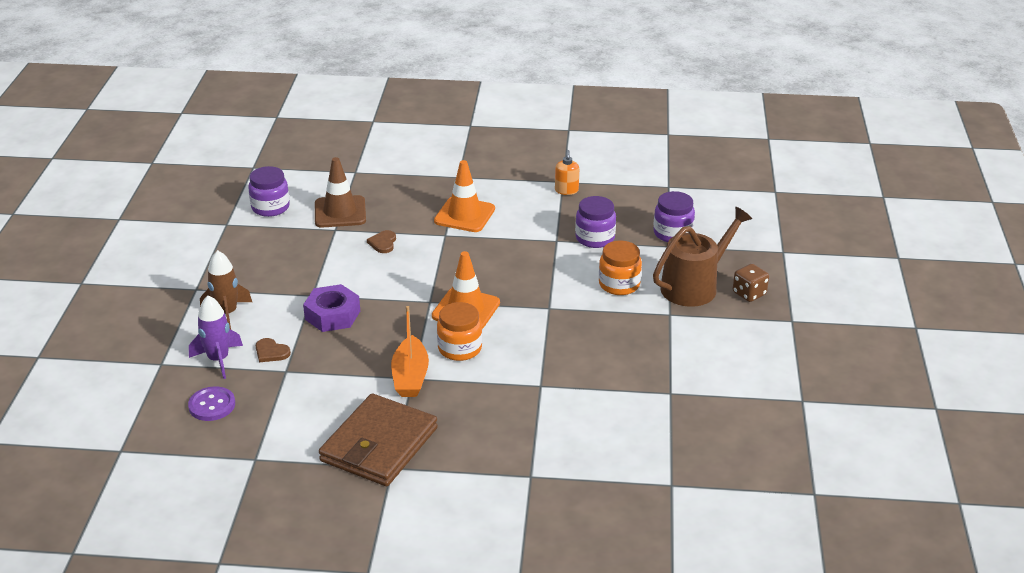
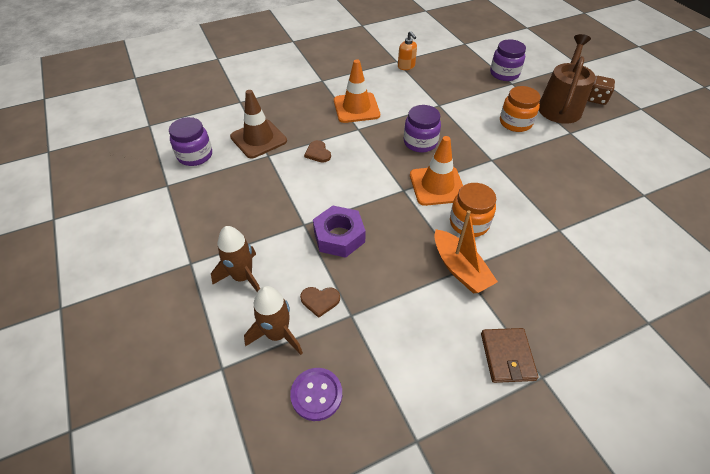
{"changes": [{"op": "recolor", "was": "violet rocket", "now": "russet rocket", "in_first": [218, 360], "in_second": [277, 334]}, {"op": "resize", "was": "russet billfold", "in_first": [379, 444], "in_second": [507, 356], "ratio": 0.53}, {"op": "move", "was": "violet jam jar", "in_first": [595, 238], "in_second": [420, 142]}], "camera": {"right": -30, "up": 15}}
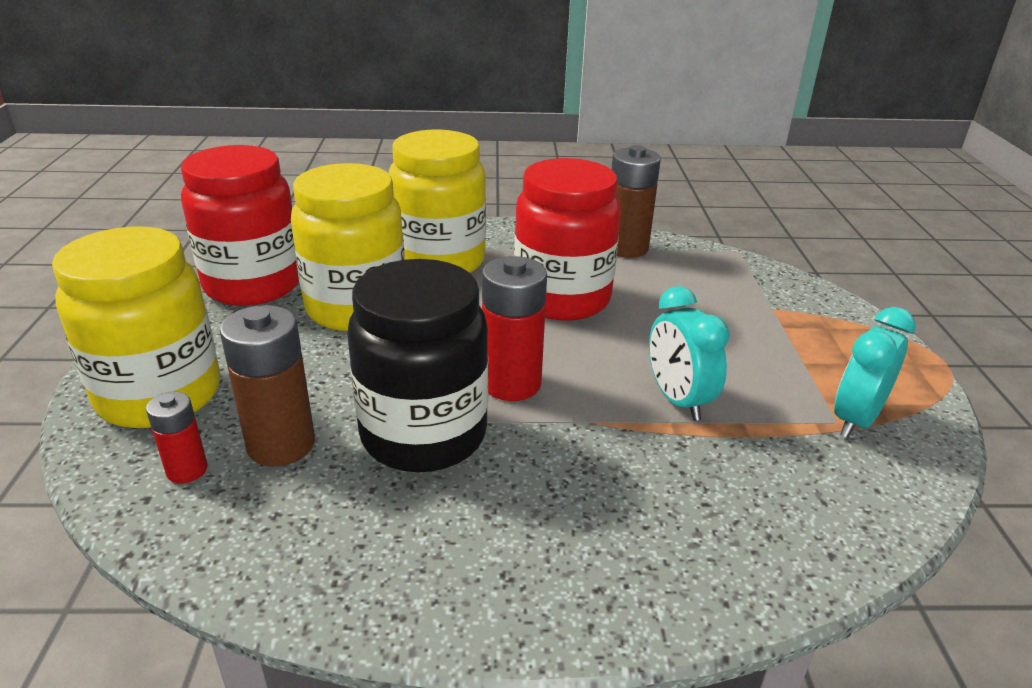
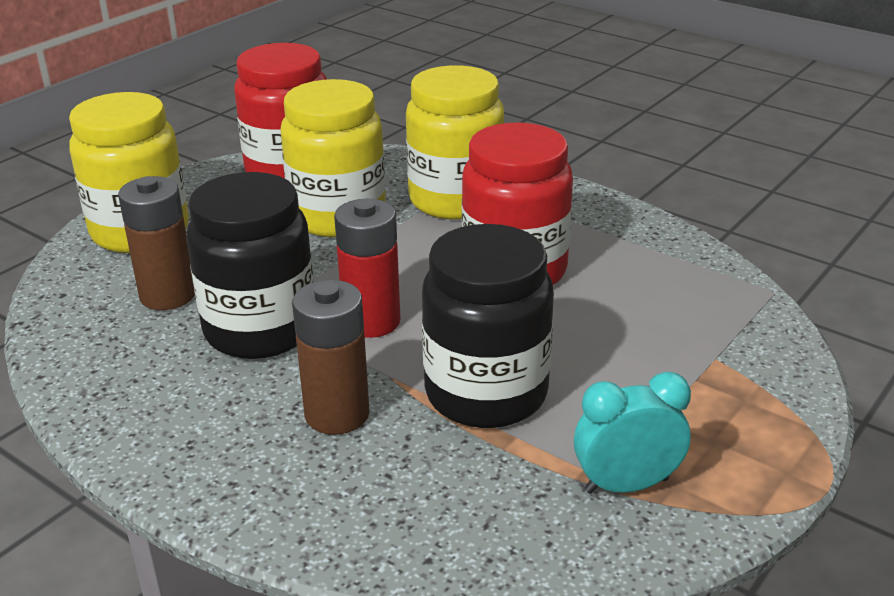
{"changes": [{"op": "delete", "was": "red AA battery", "in_first": [187, 470]}, {"op": "move", "was": "russet AA battery", "in_first": [626, 248], "in_second": [337, 414]}, {"op": "replace", "was": "turquoise bedside clock", "now": "jet-black jam jar", "in_first": [678, 400], "in_second": [486, 393]}], "camera": {"right": 40, "up": 0}}
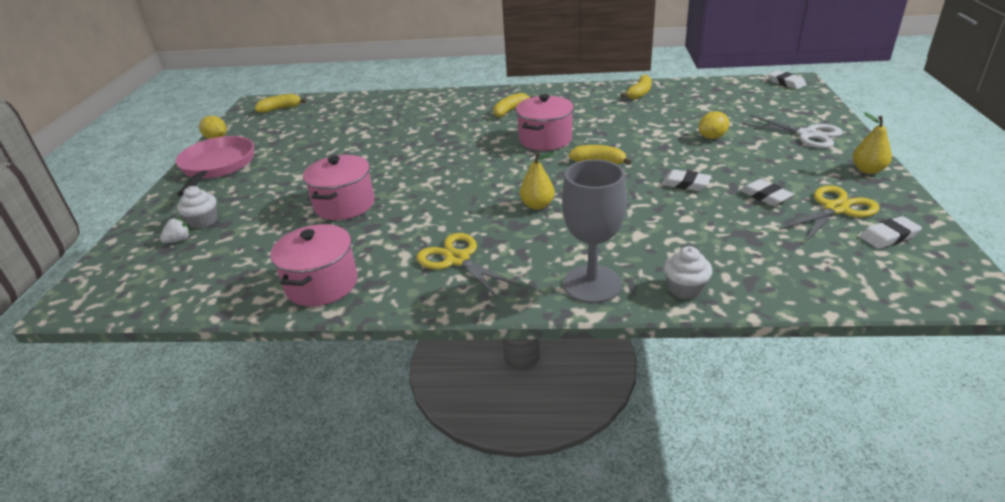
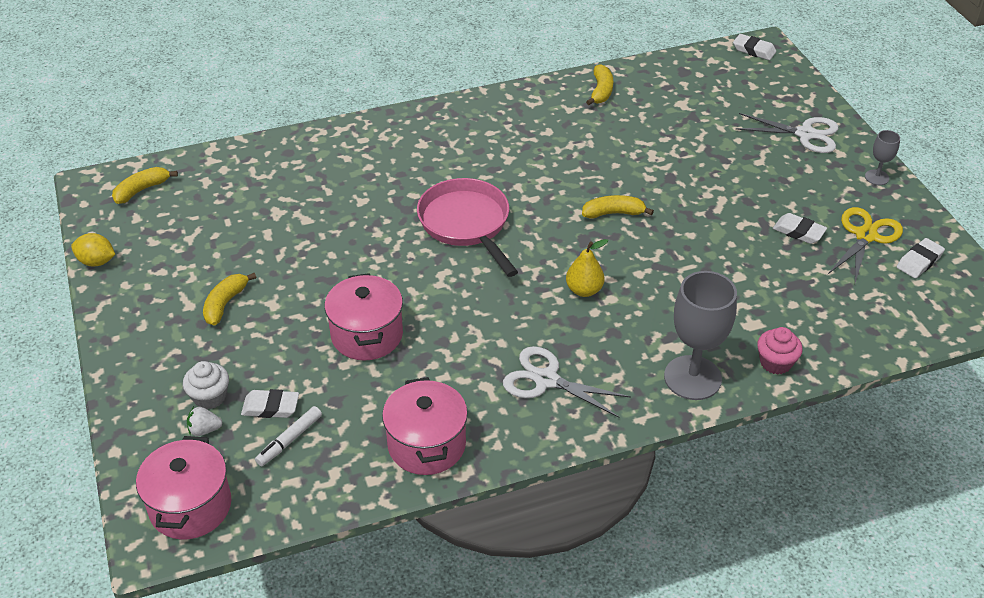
{"changes": [{"op": "rotate", "was": "snow-white toy strawberry", "in_first": [179, 240], "in_second": [204, 430], "clockwise": -120}, {"op": "move", "was": "rose-pink pan", "in_first": [217, 167], "in_second": [466, 224]}, {"op": "recolor", "was": "bright yellow shears", "now": "snow-white shears", "in_first": [457, 259], "in_second": [546, 380]}, {"op": "move", "was": "bright yellow banana", "in_first": [510, 110], "in_second": [225, 304]}, {"op": "move", "was": "rose-pink pot", "in_first": [545, 139], "in_second": [190, 506]}, {"op": "move", "was": "snow-white eraser", "in_first": [685, 184], "in_second": [270, 407]}, {"op": "recolor", "was": "snow-white fairy cake", "now": "rose-pink fairy cake", "in_first": [685, 289], "in_second": [775, 362]}, {"op": "delete", "was": "bright yellow lemon", "in_first": [712, 137]}, {"op": "replace", "was": "bright yellow pear", "now": "ash-grey chalice", "in_first": [867, 170], "in_second": [876, 177]}, {"op": "insert", "now": "snow-white marker pen", "in_second": [289, 440]}], "camera": {"right": -25, "up": 10}}
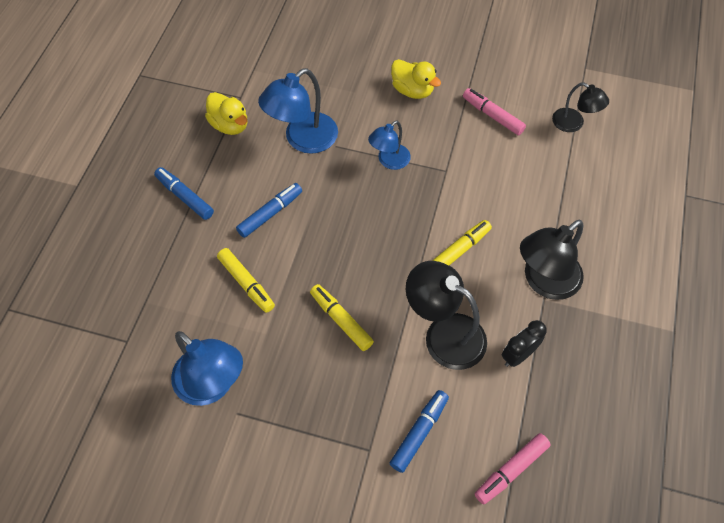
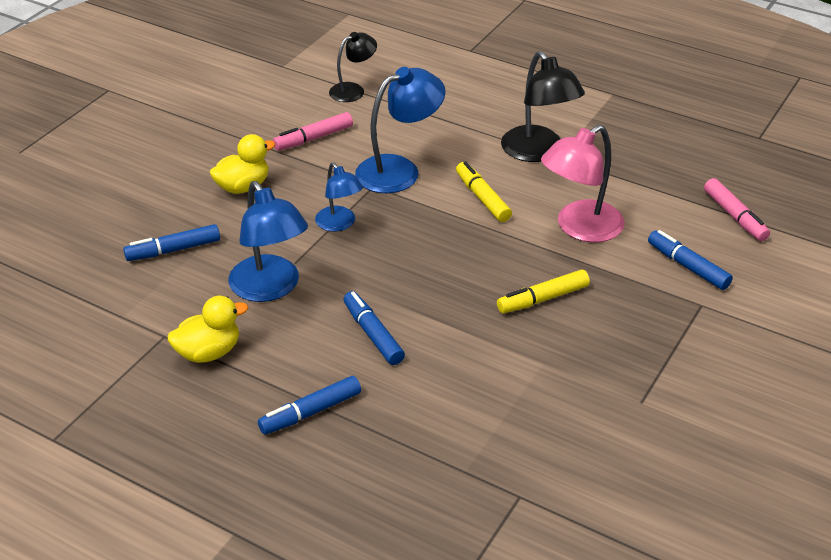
{"changes": [{"op": "move", "was": "royal blue desk lamp", "in_first": [212, 385], "in_second": [399, 170]}, {"op": "delete", "was": "bright yellow marker pen", "in_first": [246, 283]}, {"op": "recolor", "was": "jet-black desk lamp", "now": "rose-pink desk lamp", "in_first": [444, 334], "in_second": [580, 228]}, {"op": "delete", "was": "jet-black bedside clock", "in_first": [518, 355]}, {"op": "insert", "now": "royal blue marker pen", "in_second": [173, 250]}], "camera": {"right": -75, "up": -20}}
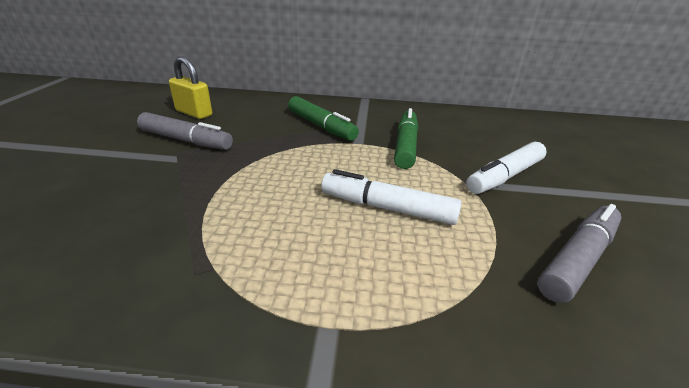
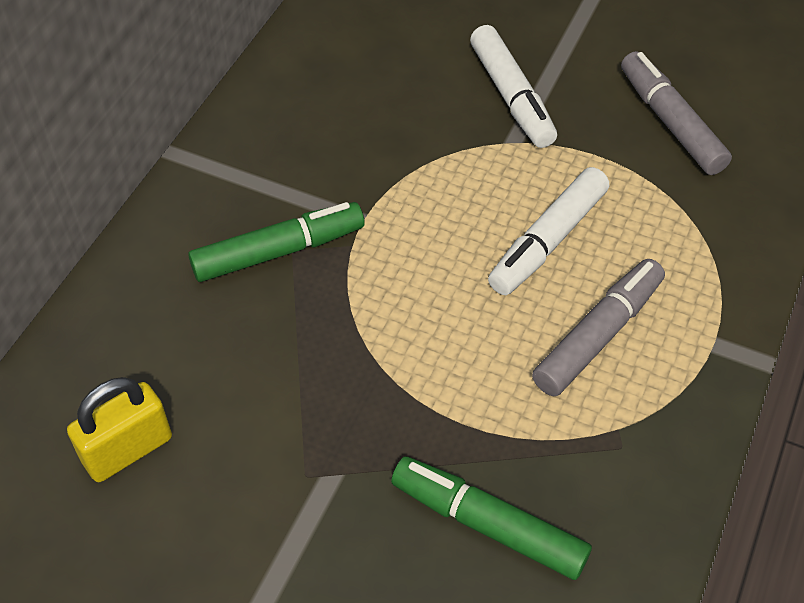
{"changes": [{"op": "move", "was": "ash-grey marker pen", "in_first": [185, 140], "in_second": [597, 336]}, {"op": "move", "was": "green marker pen", "in_first": [405, 146], "in_second": [489, 525]}], "camera": {"right": -70, "up": 20}}
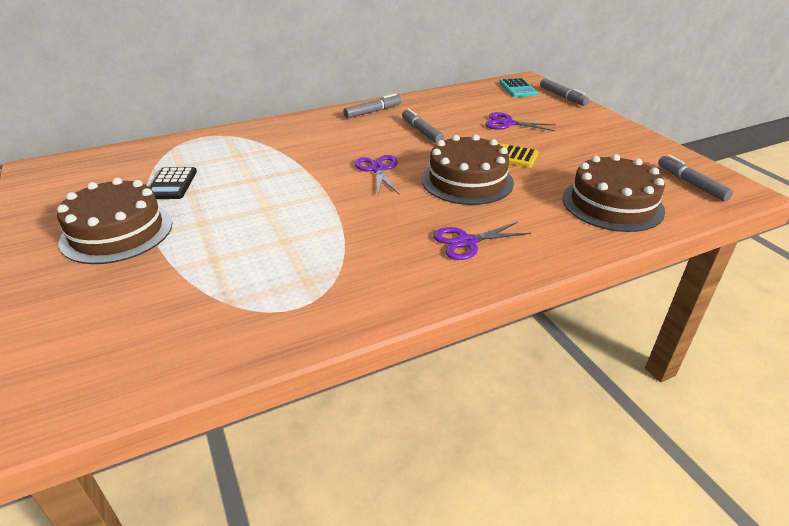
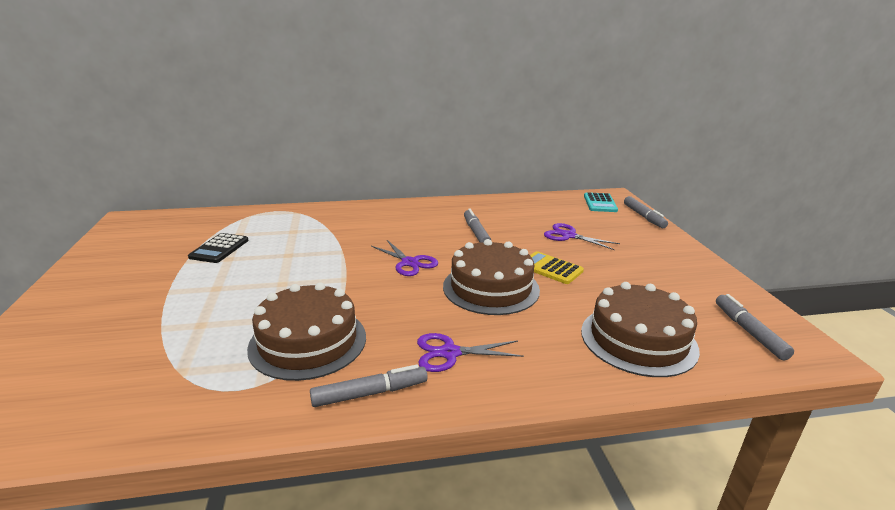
{"changes": [{"op": "move", "was": "russet gateau", "in_first": [117, 232], "in_second": [308, 341]}, {"op": "move", "was": "ash-grey marker pen", "in_first": [373, 112], "in_second": [370, 393]}, {"op": "rotate", "was": "violet shears", "in_first": [378, 169], "in_second": [409, 263], "clockwise": 135}], "camera": {"right": 15, "up": -10}}
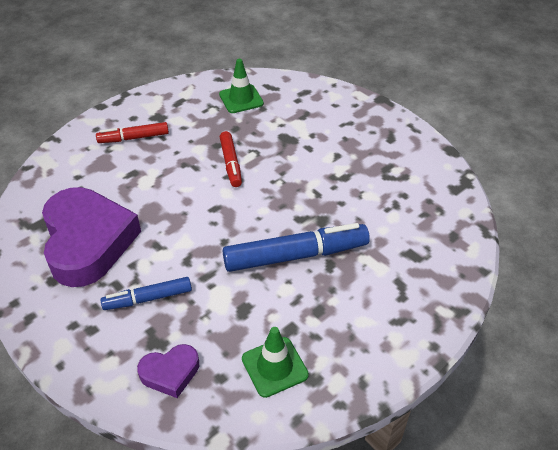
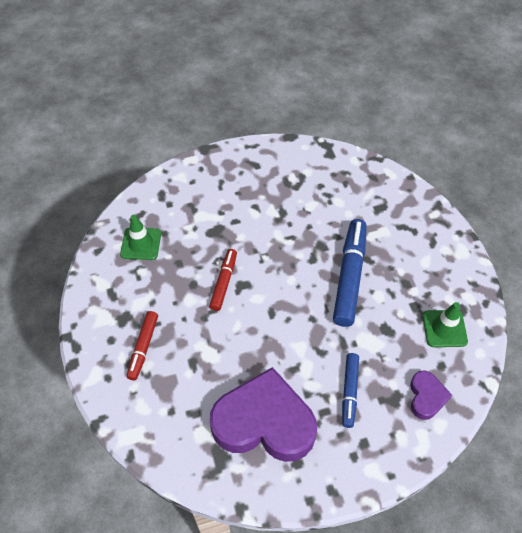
{"changes": [{"op": "rotate", "was": "red marker pen", "in_first": [231, 163], "in_second": [224, 282], "clockwise": -90}], "camera": {"right": -65, "up": 10}}
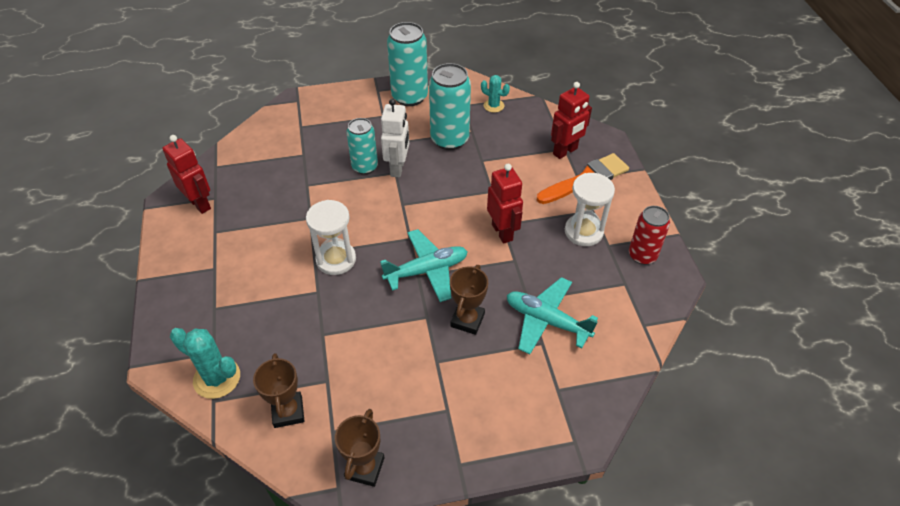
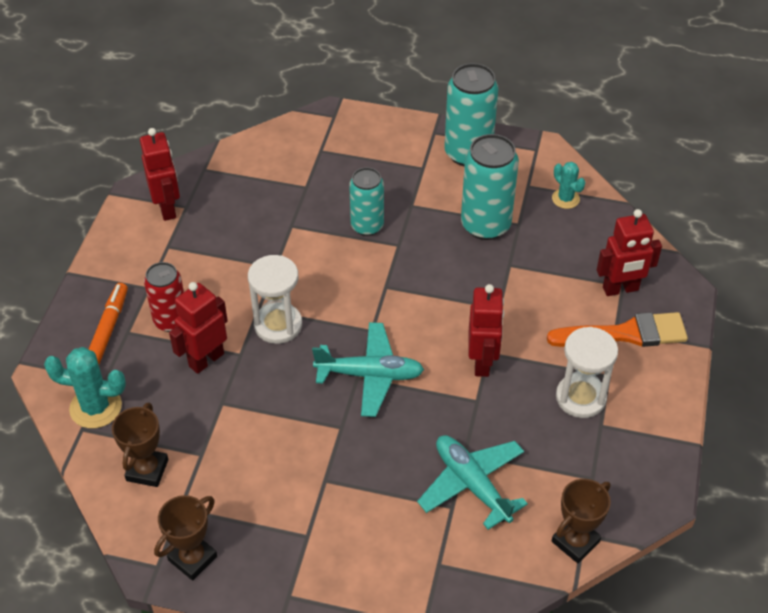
{"changes": [{"op": "rotate", "was": "turquoise prickly plant", "in_first": [217, 378], "in_second": [96, 407], "clockwise": -45}, {"op": "delete", "was": "snow-white toy robot", "in_first": [398, 168]}, {"op": "move", "was": "russet trophy", "in_first": [467, 320], "in_second": [575, 542]}, {"op": "move", "was": "red can", "in_first": [642, 255], "in_second": [171, 321]}, {"op": "insert", "now": "orange marker pen", "in_second": [108, 329]}, {"op": "insert", "now": "red toy robot", "in_second": [206, 359]}], "camera": {"right": 25, "up": 0}}
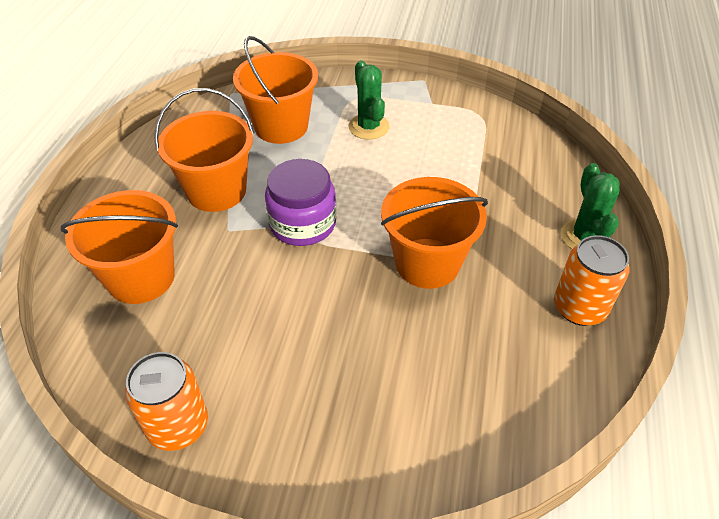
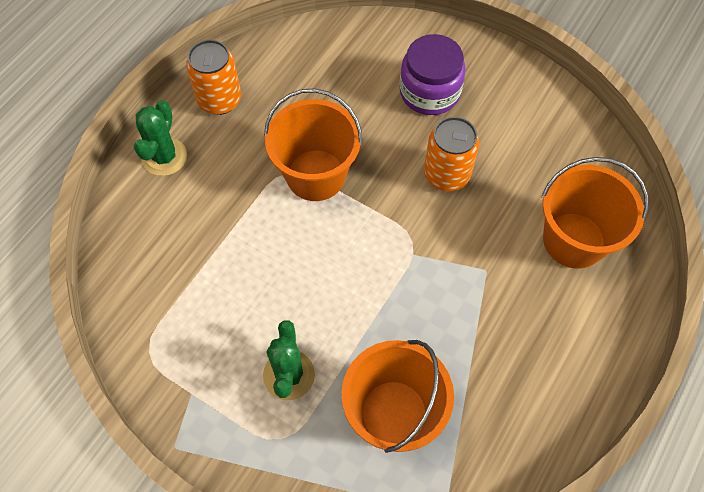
{"changes": [{"op": "move", "was": "orange can", "in_first": [178, 425], "in_second": [446, 174]}, {"op": "delete", "was": "orange pail", "in_first": [216, 191]}, {"op": "move", "was": "violet jam jar", "in_first": [302, 224], "in_second": [429, 92]}], "camera": {"right": -160, "up": 15}}
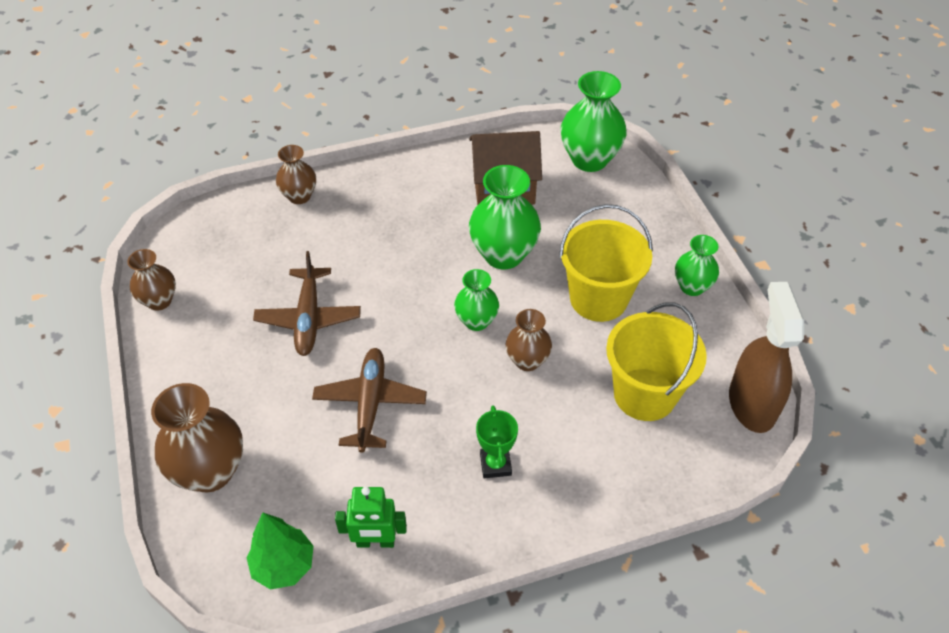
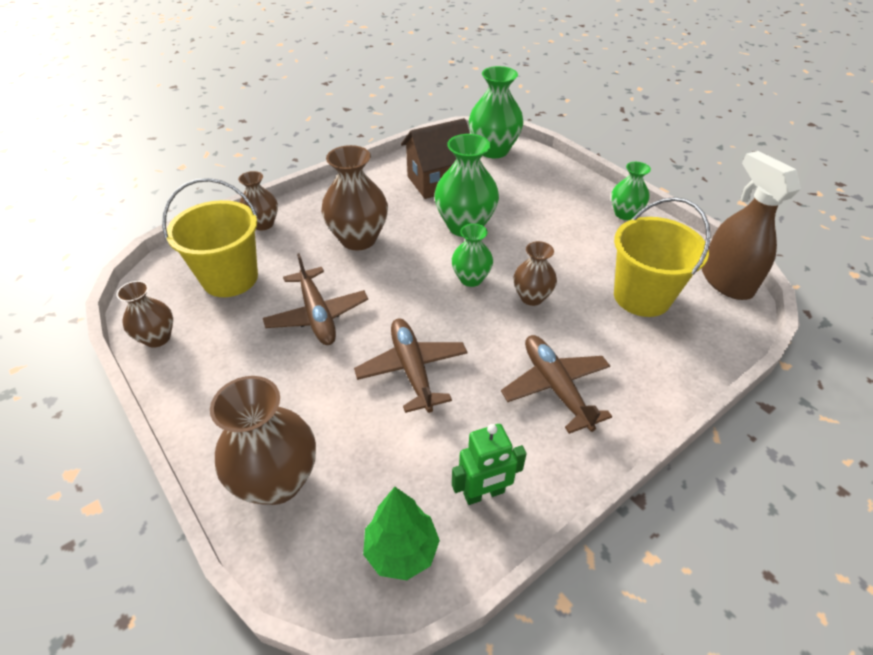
{"changes": [{"op": "replace", "was": "green trophy", "now": "russet plane", "in_first": [495, 464], "in_second": [555, 387]}, {"op": "move", "was": "bright yellow pail", "in_first": [598, 299], "in_second": [230, 278]}, {"op": "insert", "now": "russet vase", "in_second": [358, 239]}], "camera": {"right": -20, "up": -5}}
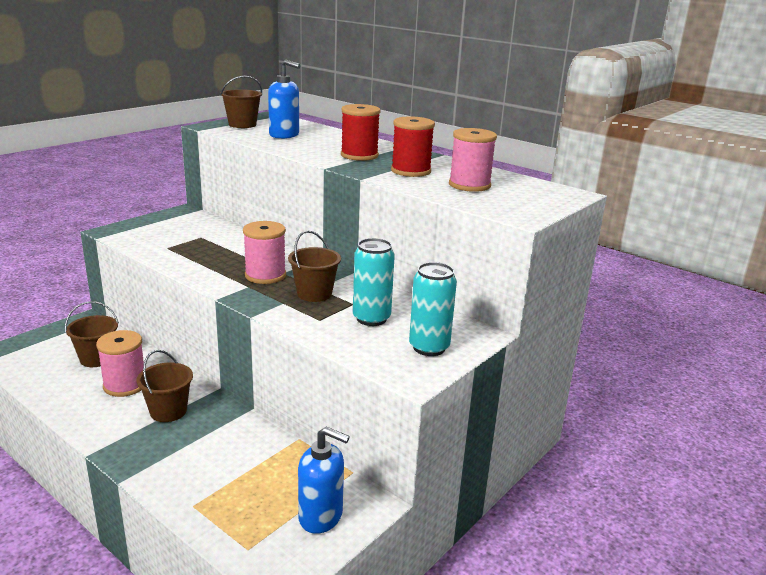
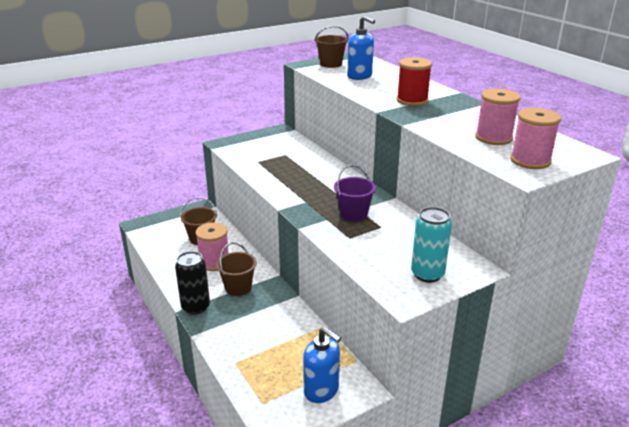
{"changes": [{"op": "move", "was": "rose-pink reel of thread", "in_first": [265, 275], "in_second": [530, 161]}, {"op": "recolor", "was": "russet pail", "now": "violet pail", "in_first": [314, 294], "in_second": [353, 214]}, {"op": "delete", "was": "turquoise can", "in_first": [371, 318]}, {"op": "delete", "was": "red reel of thread", "in_first": [411, 171]}, {"op": "insert", "now": "jet-black can", "in_second": [195, 307]}], "camera": {"right": 20, "up": 5}}
